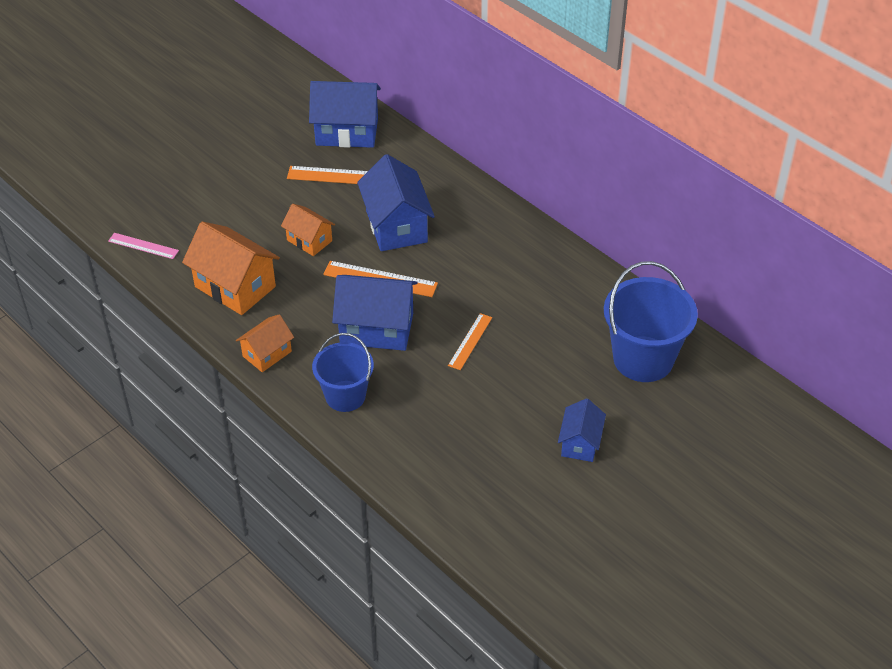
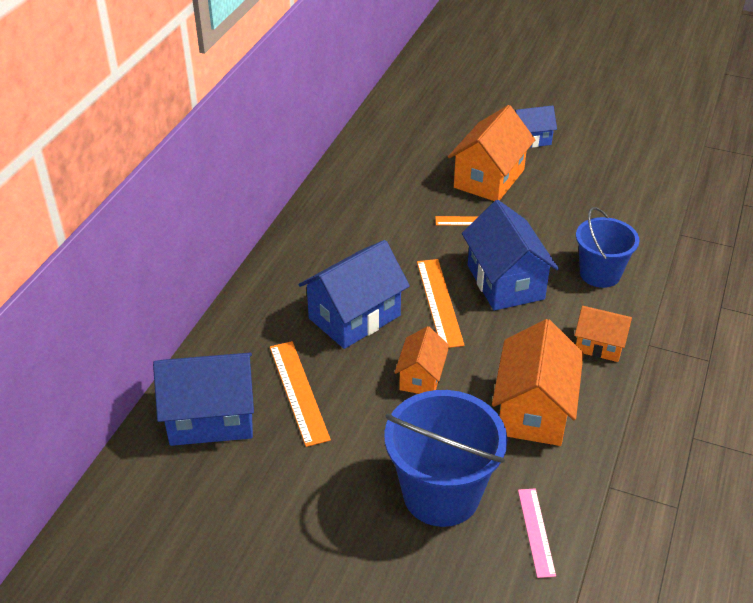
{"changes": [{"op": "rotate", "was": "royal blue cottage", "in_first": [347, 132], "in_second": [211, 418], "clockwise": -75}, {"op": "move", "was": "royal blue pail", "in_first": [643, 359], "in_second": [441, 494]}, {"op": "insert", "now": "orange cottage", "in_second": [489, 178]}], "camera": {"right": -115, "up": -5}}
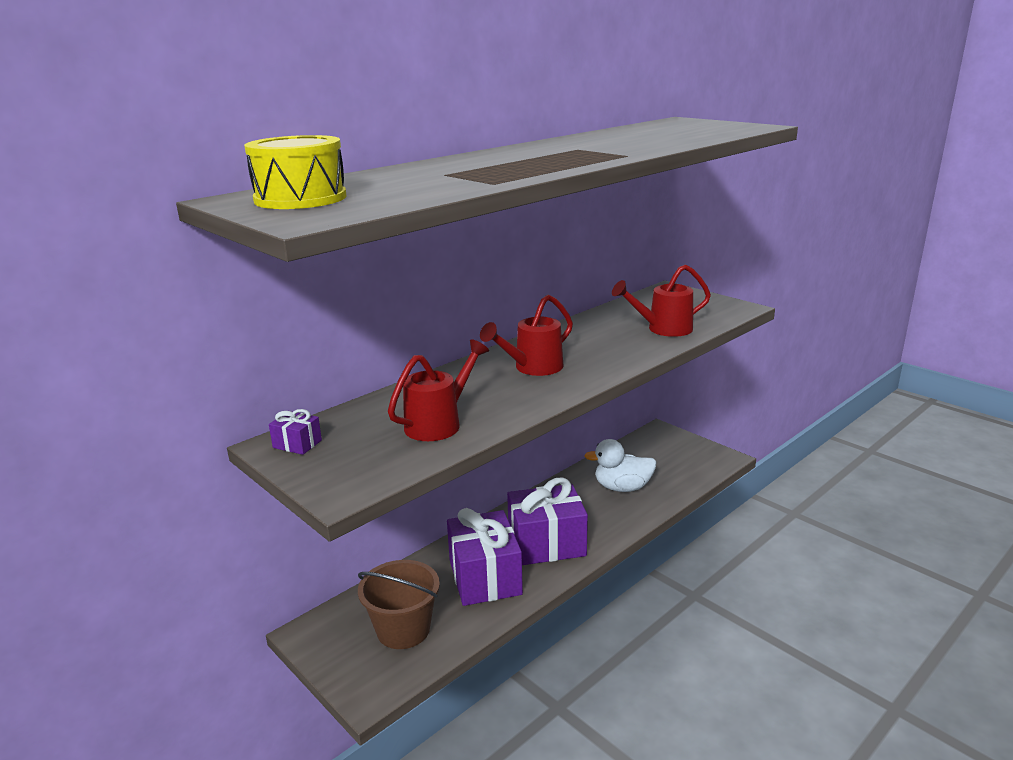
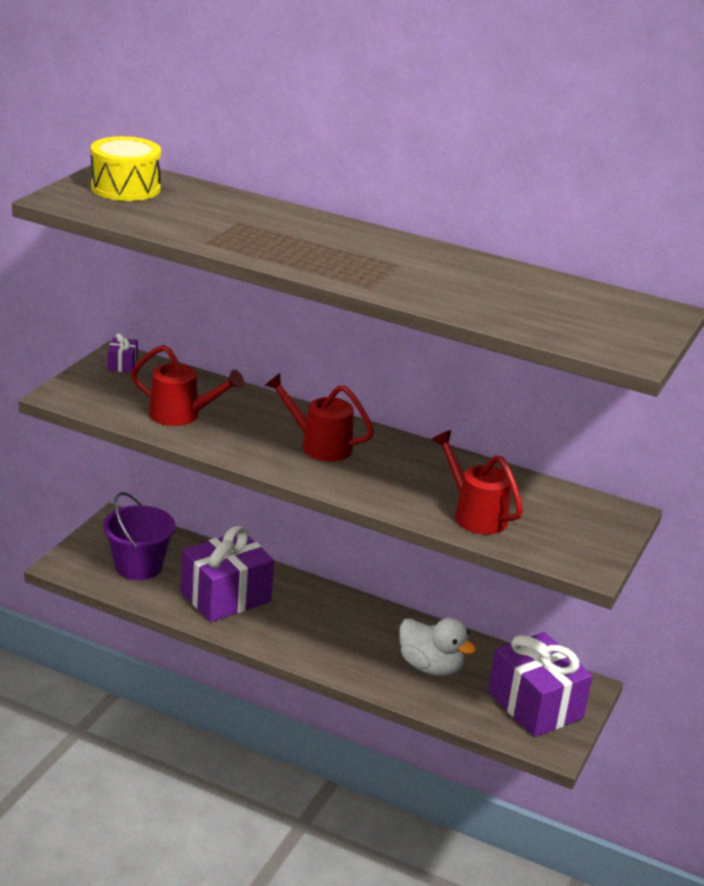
{"changes": [{"op": "recolor", "was": "russet pail", "now": "violet pail", "in_first": [403, 629], "in_second": [138, 566]}, {"op": "move", "was": "violet gift", "in_first": [546, 544], "in_second": [535, 705]}, {"op": "rotate", "was": "snow-white duck", "in_first": [622, 487], "in_second": [430, 667], "clockwise": 150}], "camera": {"right": 65, "up": 5}}
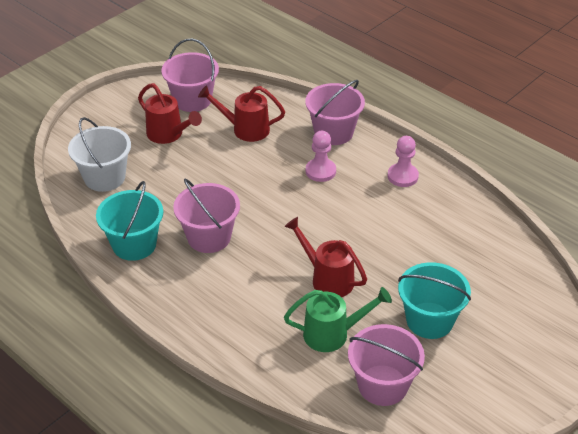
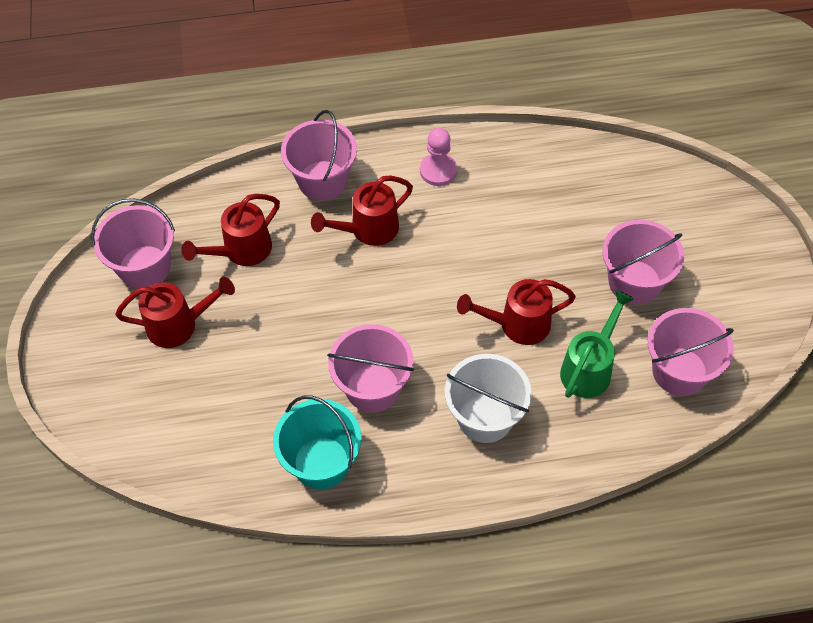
{"changes": [{"op": "move", "was": "snow-white pail", "in_first": [104, 177], "in_second": [485, 417]}, {"op": "replace", "was": "rose-pink game pawn", "now": "red watering can", "in_first": [320, 171], "in_second": [368, 230]}, {"op": "recolor", "was": "turquoise pail", "now": "rose-pink pail", "in_first": [429, 320], "in_second": [634, 282]}], "camera": {"right": -50, "up": 15}}
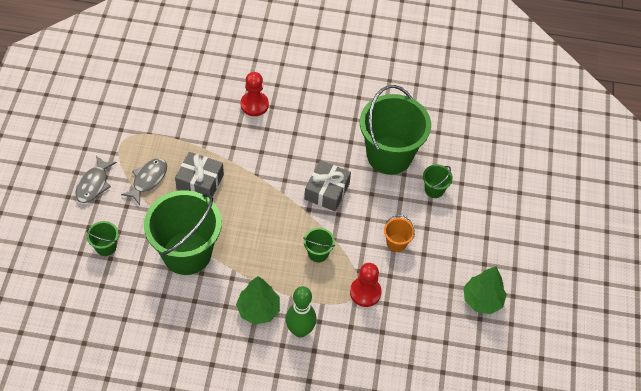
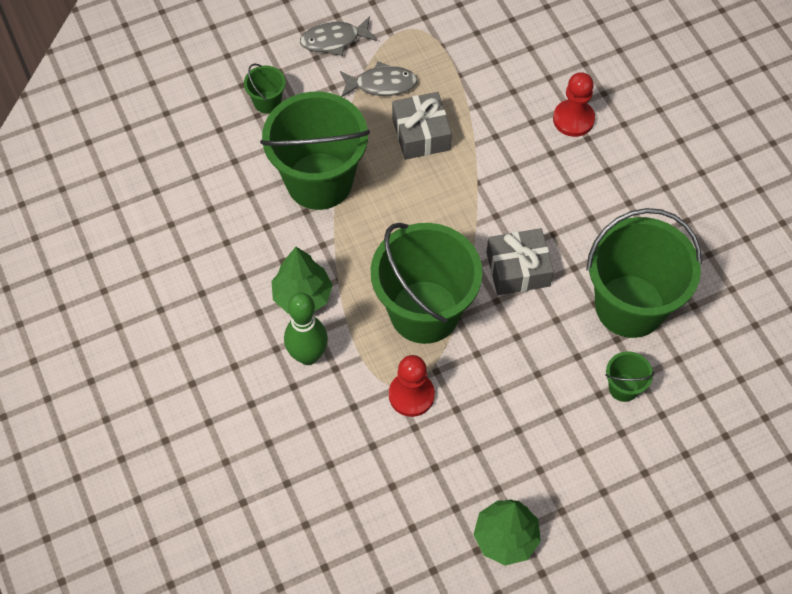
{"changes": [{"op": "resize", "was": "green pail", "in_first": [318, 253], "in_second": [424, 312], "ratio": 2.38}, {"op": "delete", "was": "orange pail", "in_first": [396, 243]}], "camera": {"right": 60, "up": 5}}
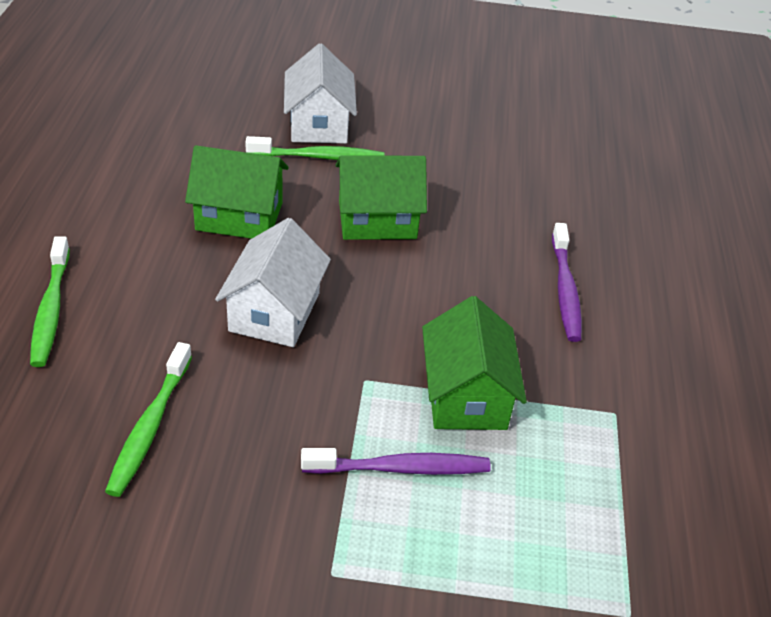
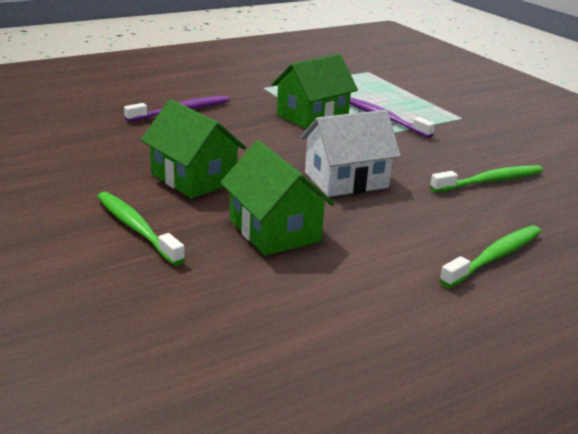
{"changes": [{"op": "delete", "was": "snow-white cottage", "in_first": [318, 124]}], "camera": {"right": -125, "up": -15}}
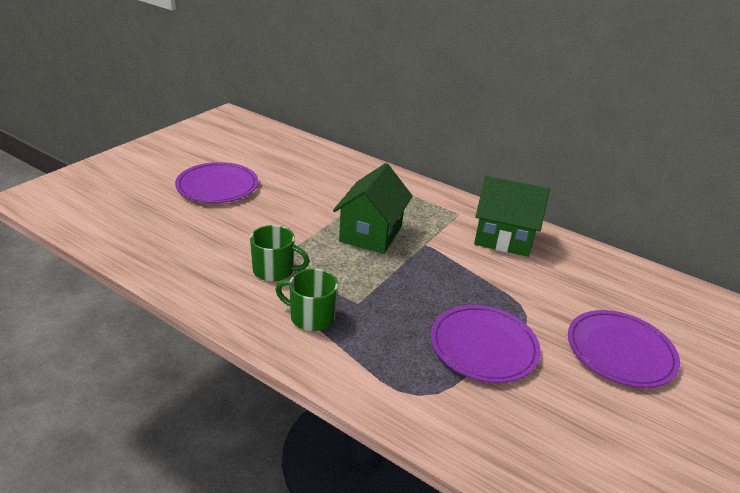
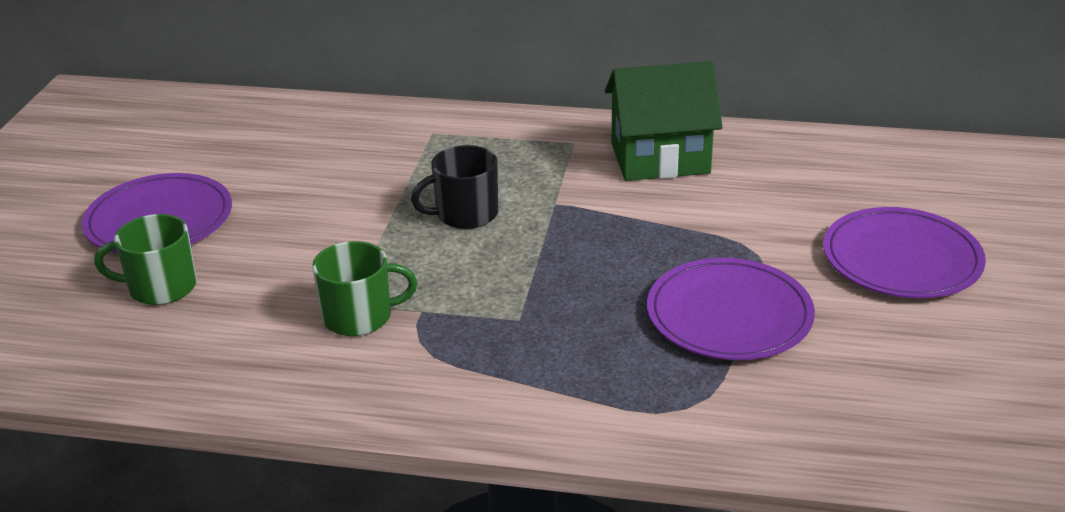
{"changes": [{"op": "move", "was": "green tea mug", "in_first": [311, 316], "in_second": [160, 287]}, {"op": "replace", "was": "green cottage", "now": "jet-black tea mug", "in_first": [371, 234], "in_second": [465, 214]}], "camera": {"right": -20, "up": 0}}
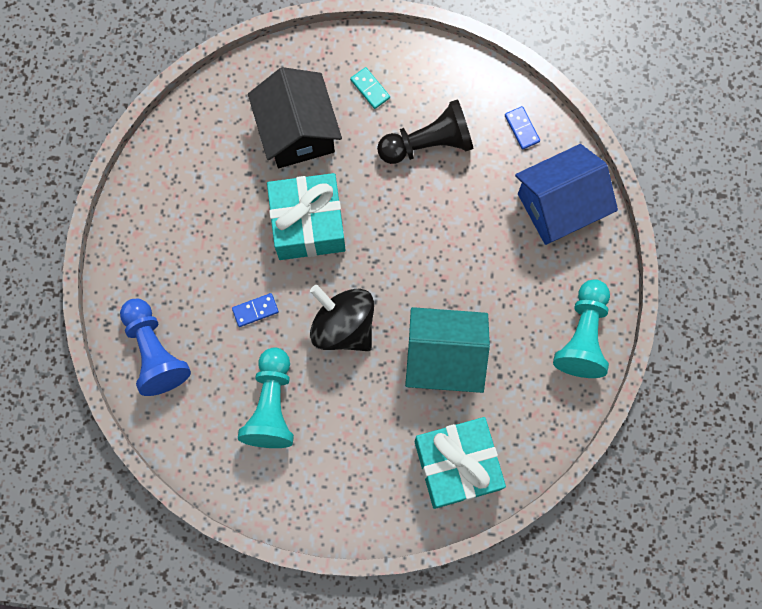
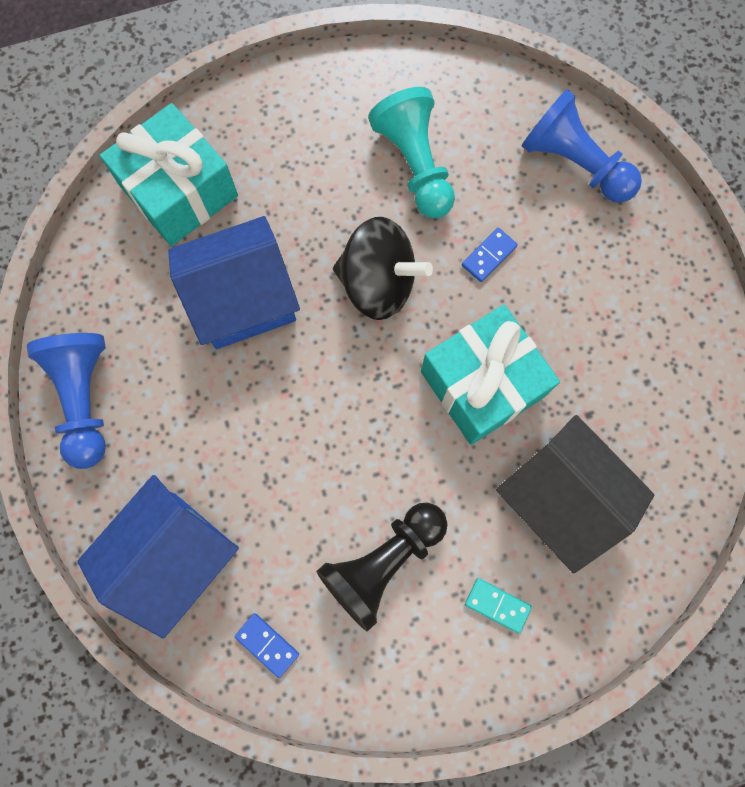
{"changes": [{"op": "recolor", "was": "turquoise cottage", "now": "royal blue cottage", "in_first": [444, 357], "in_second": [244, 300]}, {"op": "recolor", "was": "turquoise game pawn", "now": "royal blue game pawn", "in_first": [583, 335], "in_second": [85, 399]}], "camera": {"right": 155, "up": 0}}
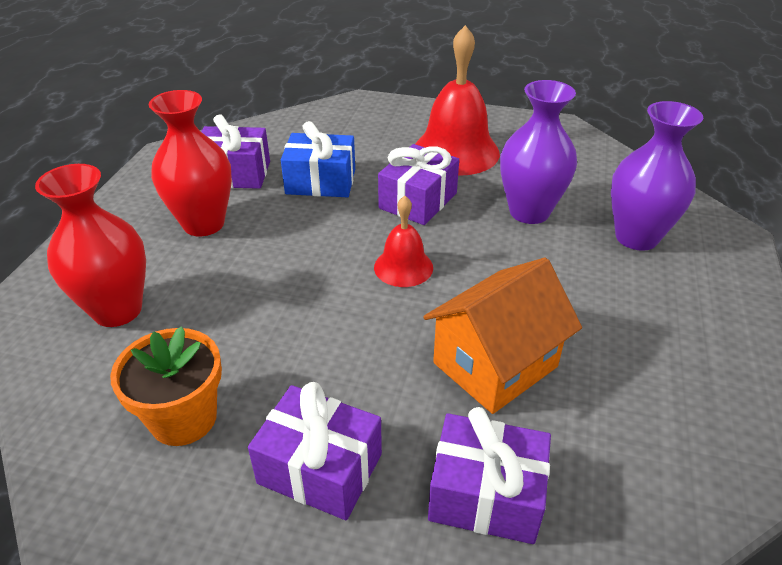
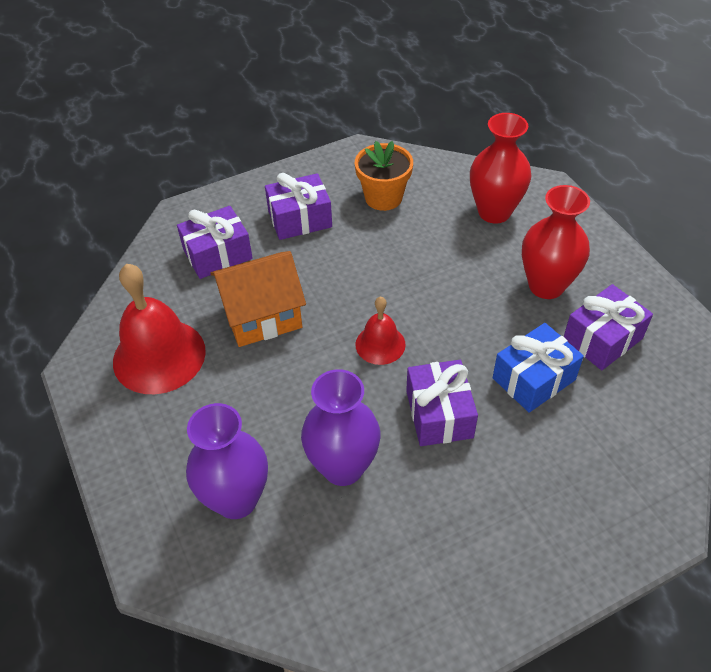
{"changes": [{"op": "move", "was": "red school bell", "in_first": [456, 151], "in_second": [159, 356]}, {"op": "rotate", "was": "orange cottage", "in_first": [495, 365], "in_second": [262, 316], "clockwise": 60}], "camera": {"right": 140, "up": 10}}
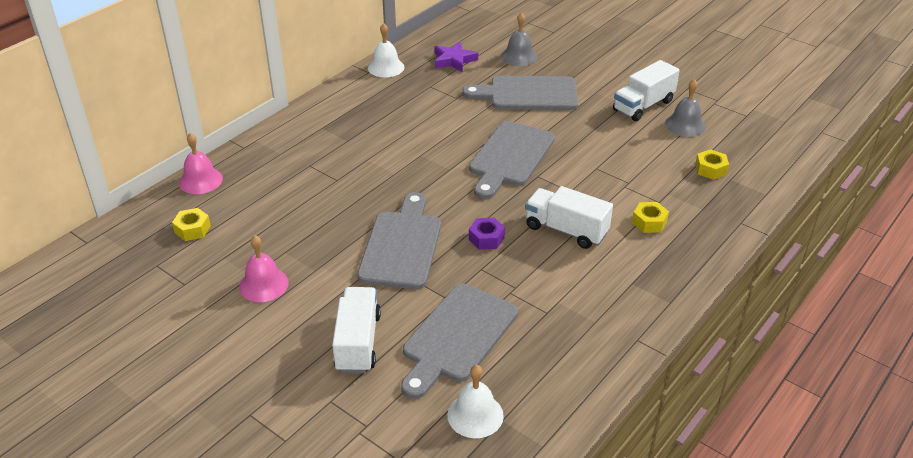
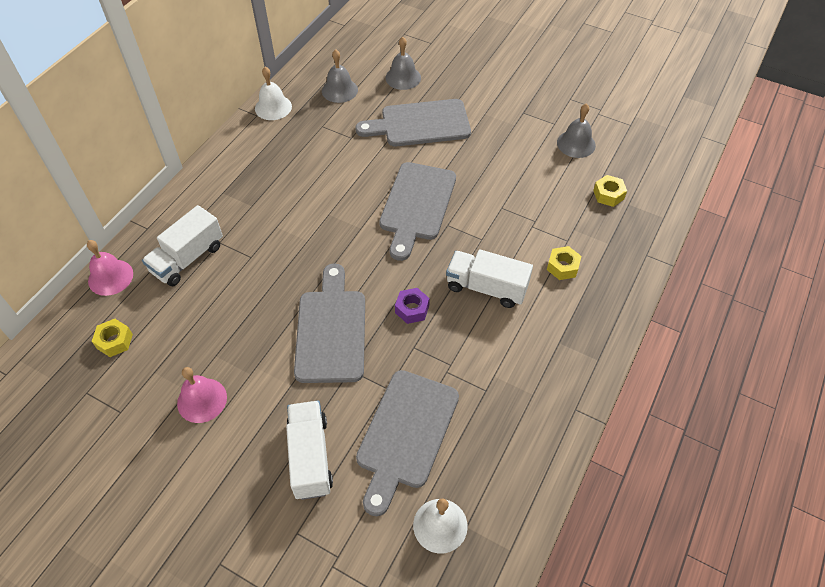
{"changes": [{"op": "replace", "was": "violet star", "now": "ash-grey school bell", "in_first": [454, 60], "in_second": [339, 90]}, {"op": "move", "was": "snow-white toy truck", "in_first": [643, 106], "in_second": [188, 258]}], "camera": {"right": -10, "up": 15}}
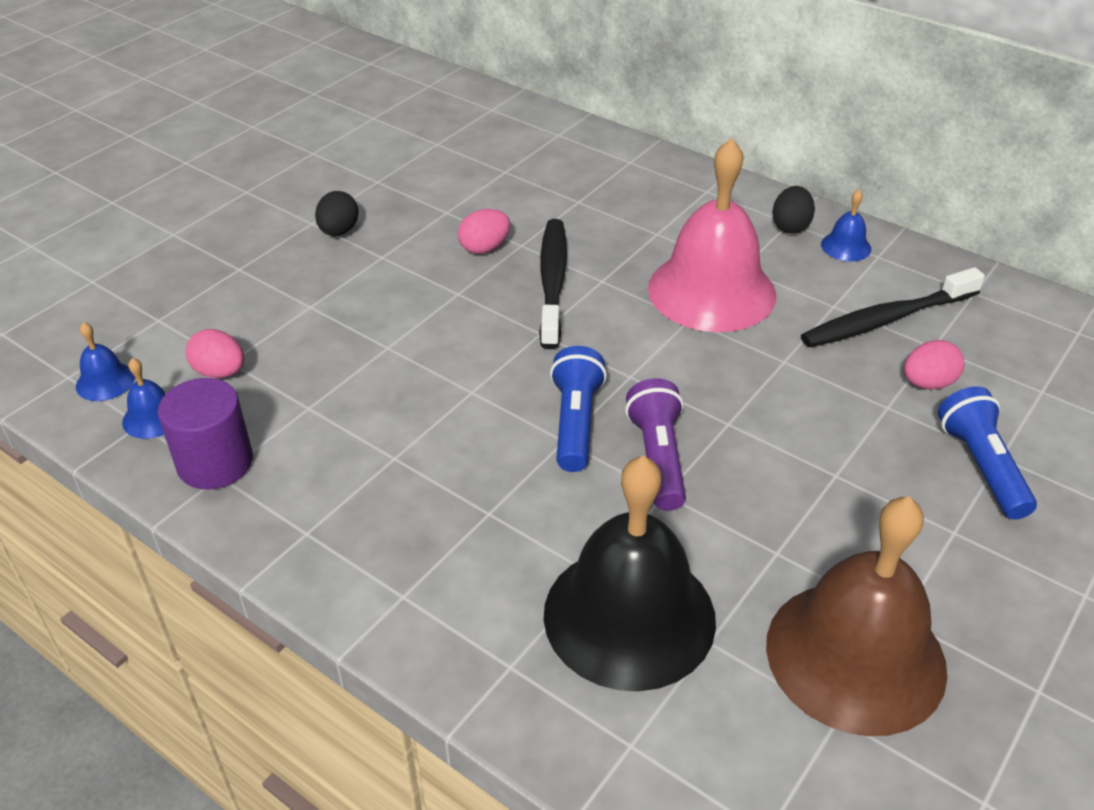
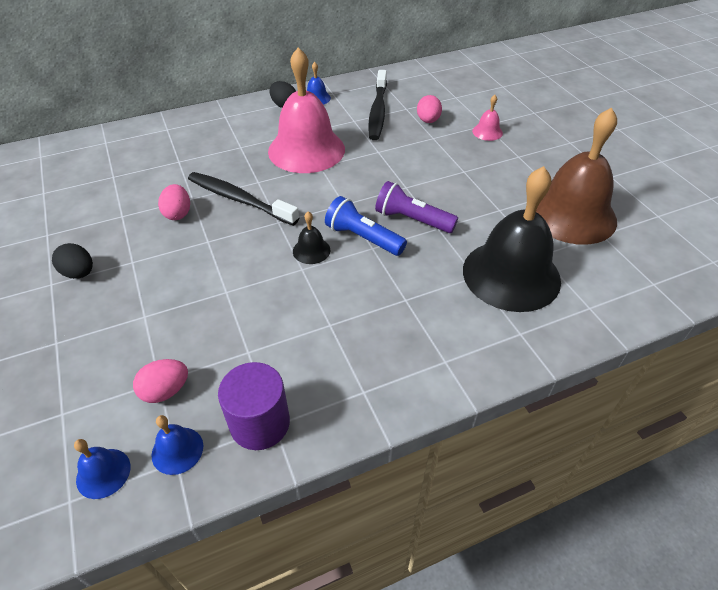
{"changes": [{"op": "replace", "was": "royal blue pocket torch", "now": "rose-pink school bell", "in_first": [981, 466], "in_second": [487, 132]}, {"op": "insert", "now": "jet-black school bell", "in_second": [311, 250]}], "camera": {"right": -60, "up": 5}}
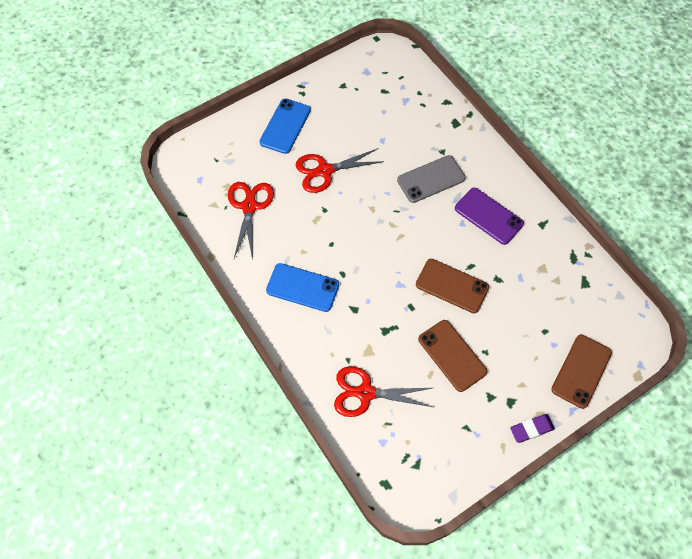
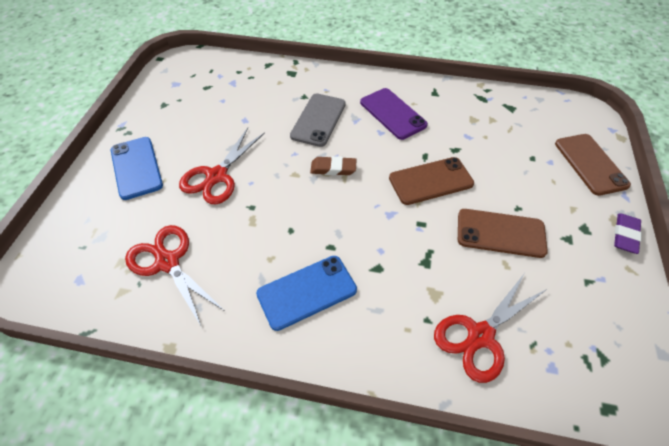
{"changes": [{"op": "rotate", "was": "violet mobile phone", "in_first": [488, 216], "in_second": [393, 113], "clockwise": 60}, {"op": "insert", "now": "russet eraser", "in_second": [333, 168]}], "camera": {"right": -45, "up": -10}}
